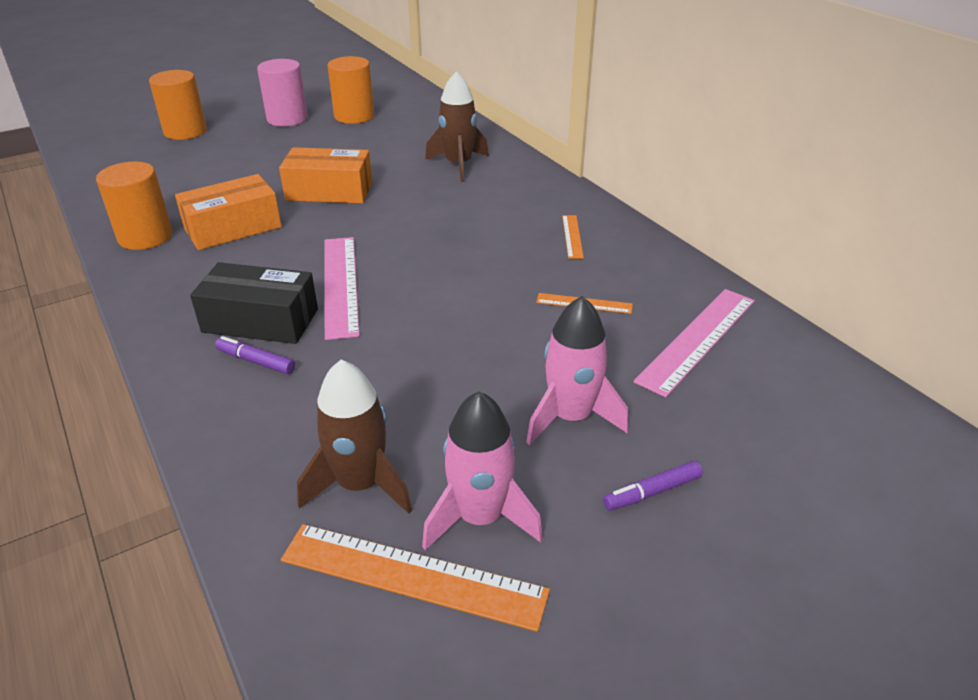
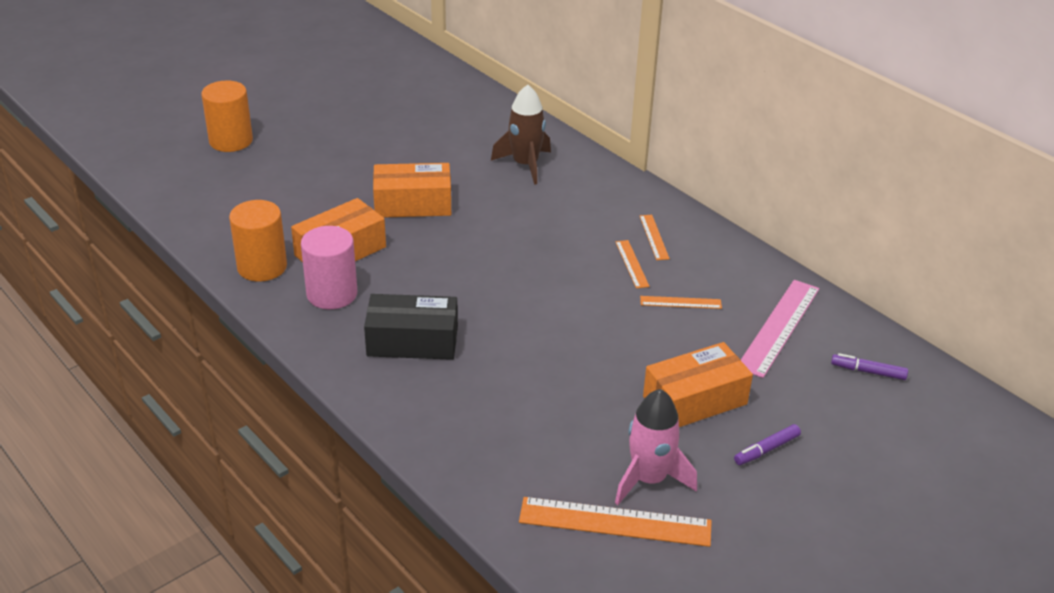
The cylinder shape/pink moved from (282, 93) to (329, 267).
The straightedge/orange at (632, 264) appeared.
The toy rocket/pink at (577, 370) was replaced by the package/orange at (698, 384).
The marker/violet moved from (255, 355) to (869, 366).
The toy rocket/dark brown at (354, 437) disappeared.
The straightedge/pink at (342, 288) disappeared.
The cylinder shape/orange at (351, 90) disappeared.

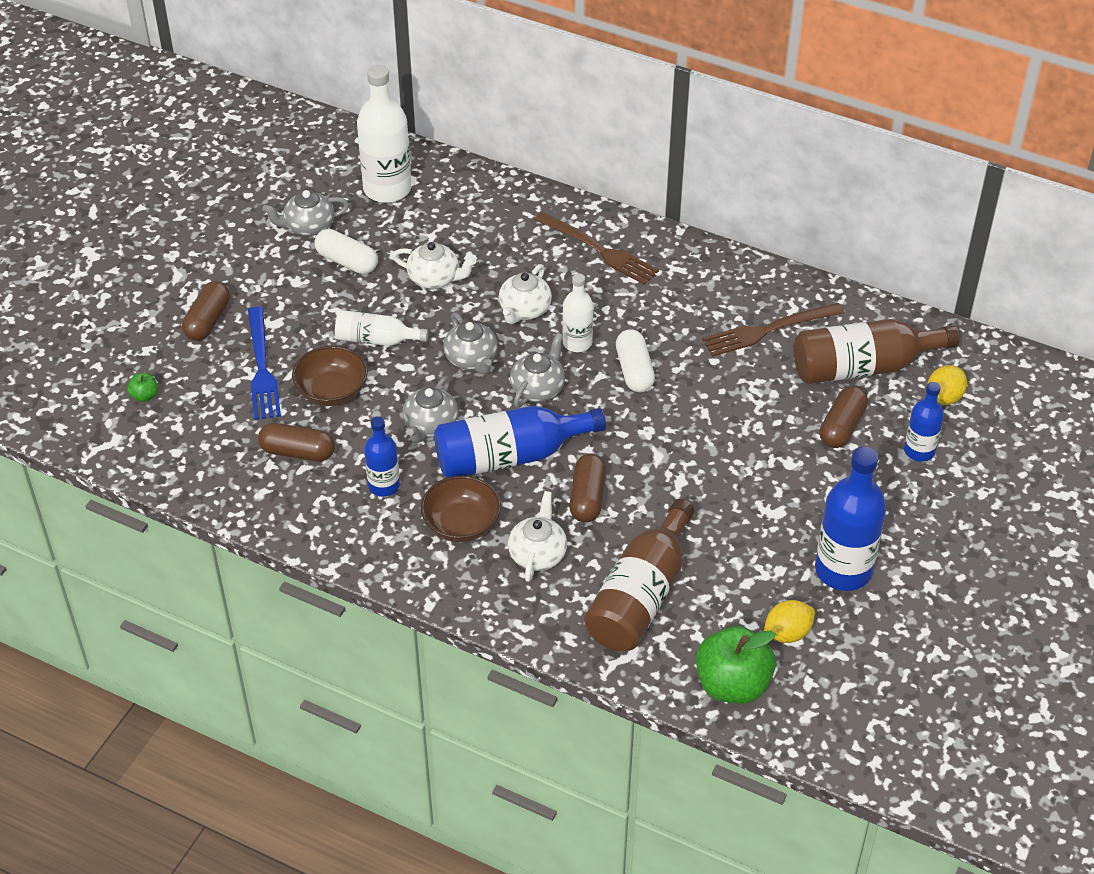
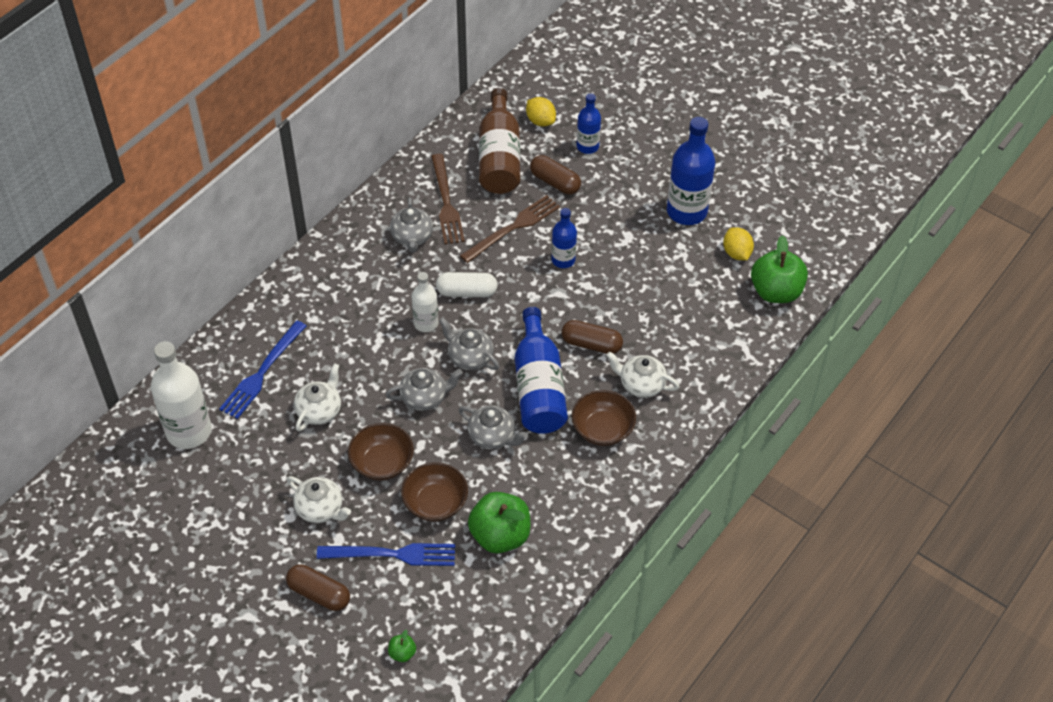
The dinner fork/royal blue at (262, 370) appeared.
The teapot/white moved from (525, 294) to (319, 499).
The drink bottle/white at (382, 328) was replaced by the serving bowl/dark brown at (381, 451).
The teapot/ash-grey moved from (305, 213) to (411, 224).
The dinner fork/dark brown moved from (596, 248) to (510, 229).
The pill/dark brown at (296, 442) was replaced by the toy apple/emerald at (499, 522).
The drink bottle/royal blue moved from (382, 457) to (564, 238).
The pill/white at (346, 251) disappeared.
The drink bottle/dark brown at (639, 575) disappeared.

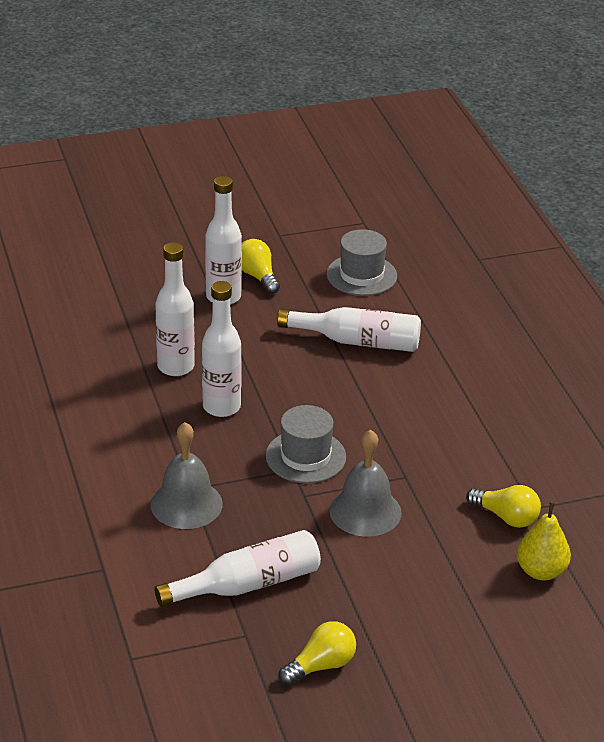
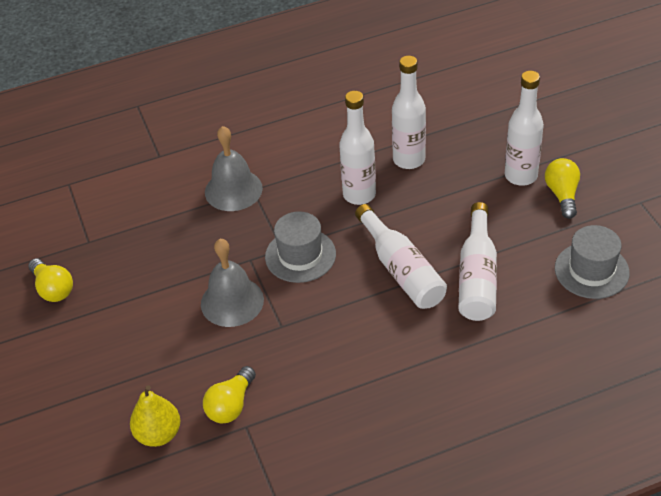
The drink bottle/white moved from (238, 568) to (401, 256).
The lightbulb/bright yellow at (261, 266) turned 60 degrees counterclockwise.

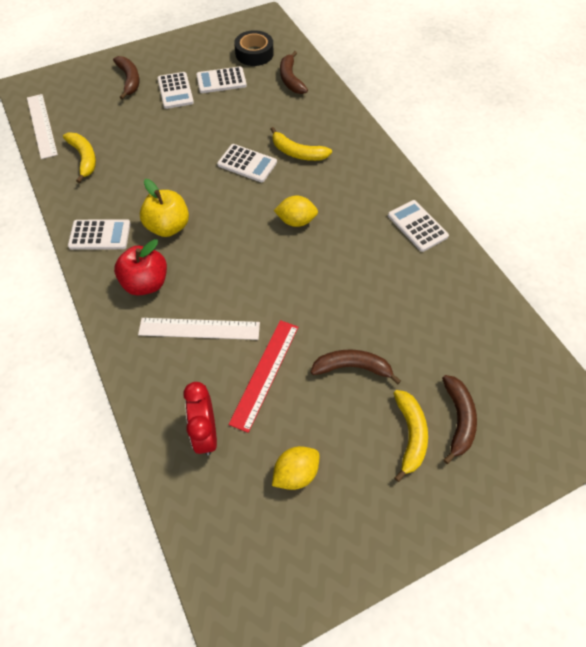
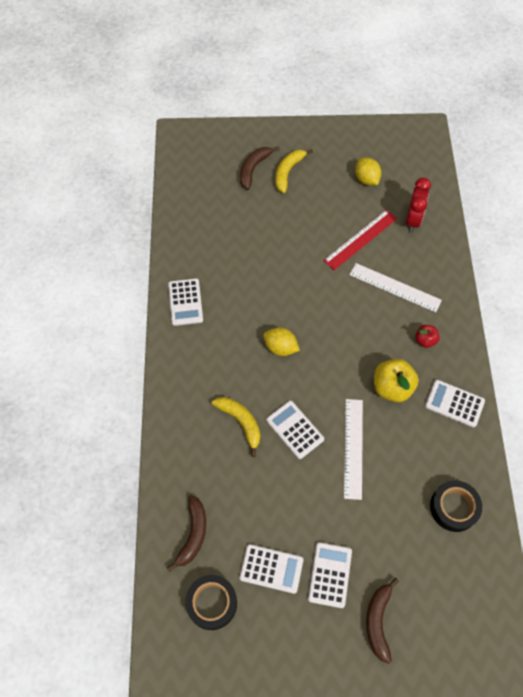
The straightedge/white moved from (42, 126) to (353, 449).
The citrus fruit/bright yellow at (296, 468) turned 75 degrees clockwise.
The toy apple/red at (140, 267) changed to 0.56 times the size.
The toy banana/bright yellow at (79, 158) was replaced by the roll of tape/jet-black at (456, 506).
The toy banana/dark brown at (356, 367) disappeared.

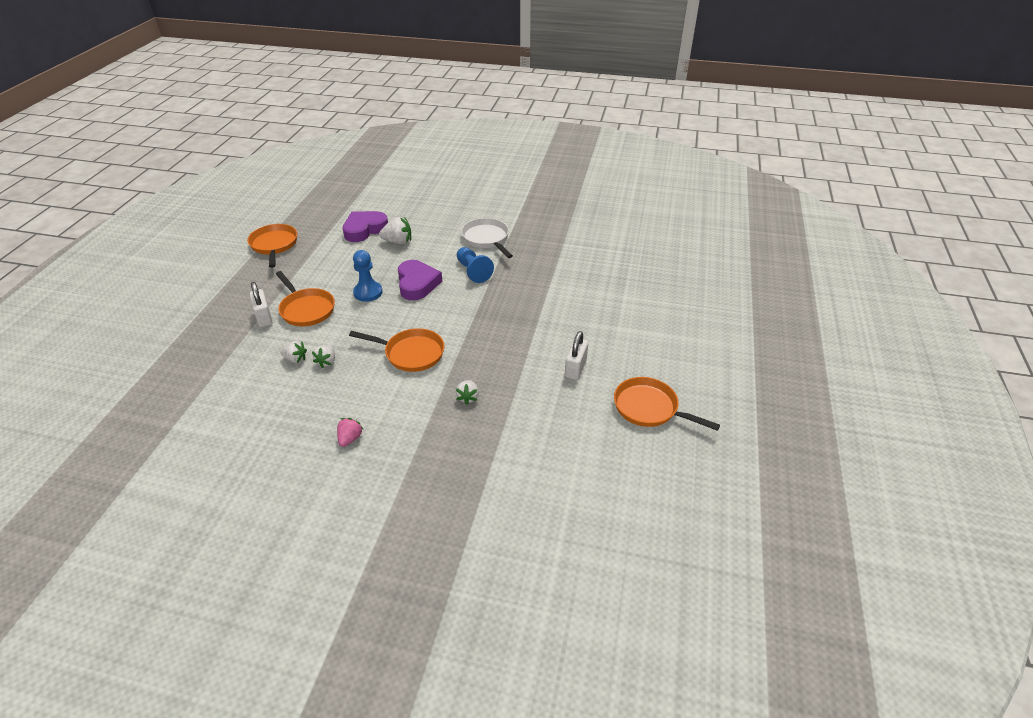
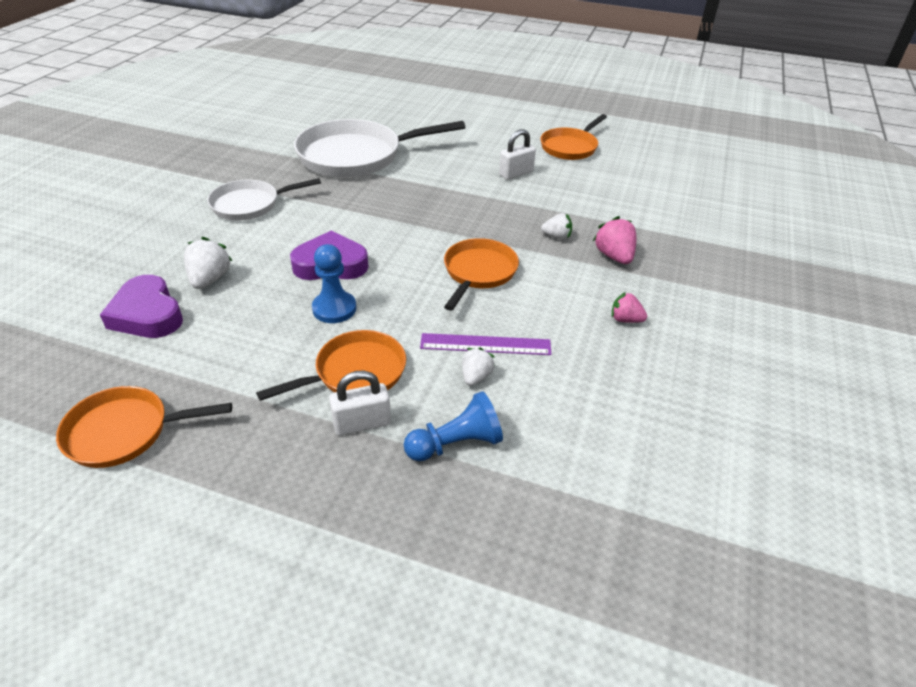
The frying pan/white at (379, 148) appeared.
The game pawn/royal blue moved from (475, 265) to (453, 426).
The berry/white at (323, 356) was replaced by the straightedge/violet at (486, 344).
The padlock/white at (576, 355) turned 60 degrees counterclockwise.
The berry/pink at (614, 240) appeared.

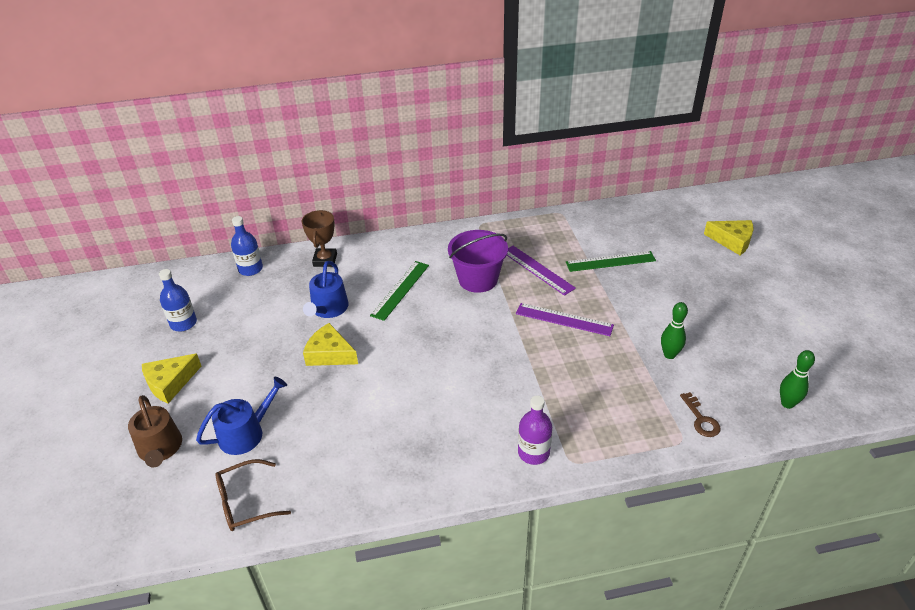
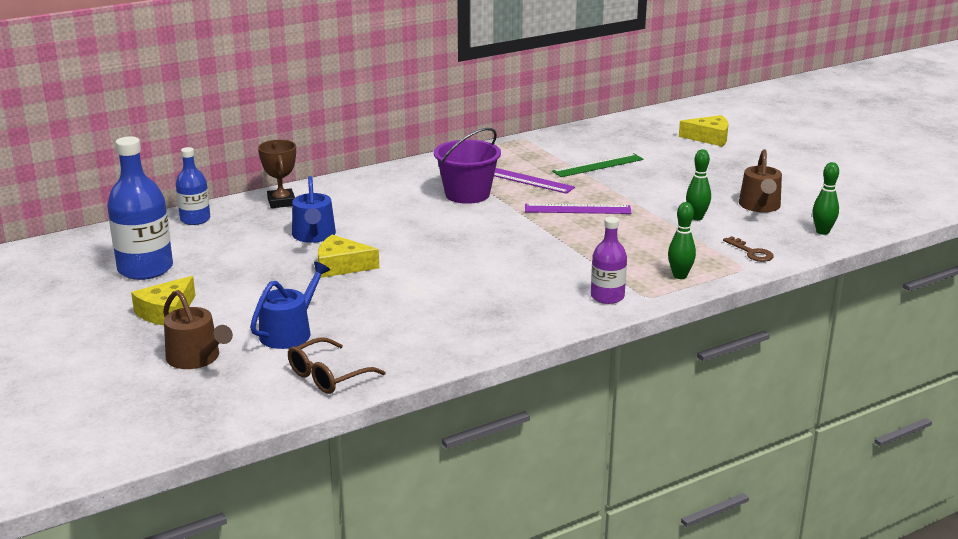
The drink bottle/royal blue at (178, 300) changed to 1.68 times the size.
The bowling pin/emerald at (682, 240) appeared.
The watering can/dark brown at (760, 180) appeared.
The straightedge/emerald at (399, 291) disappeared.

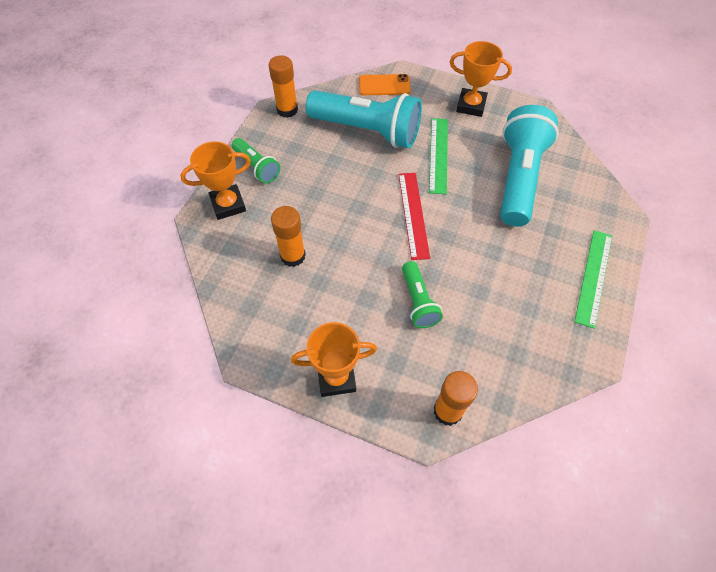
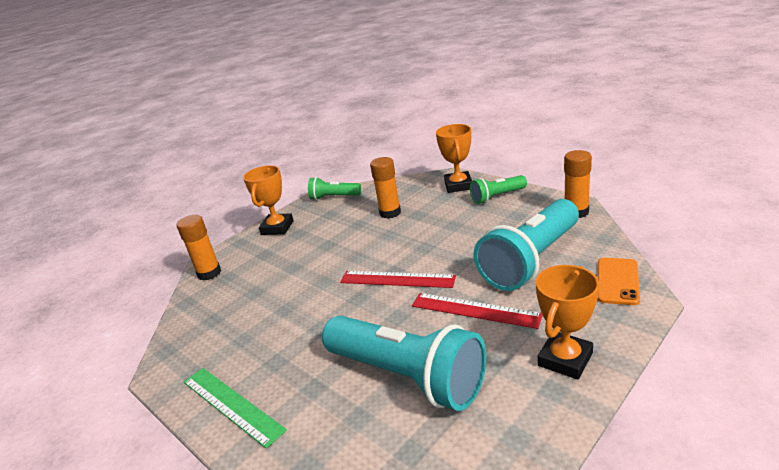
The torch/emerald moved from (422, 294) to (334, 188).
The straightedge/emerald at (438, 156) became the straightedge/red at (477, 311).

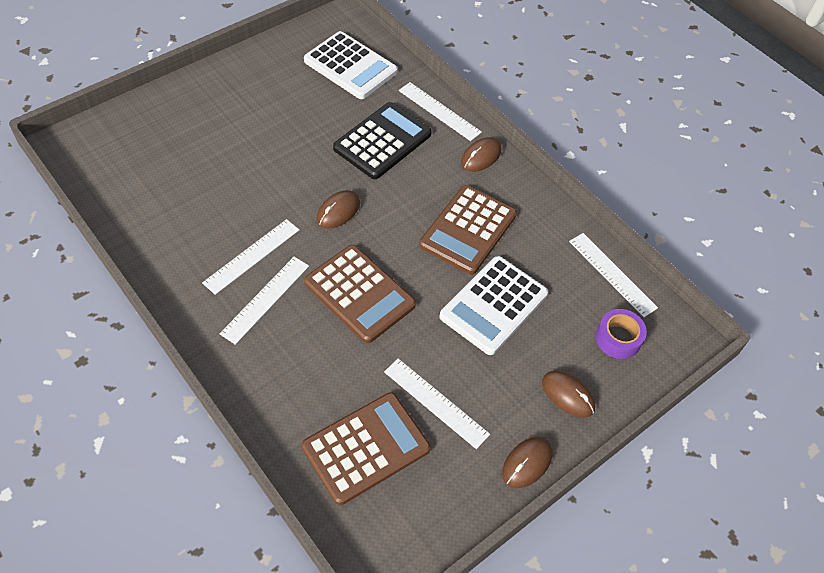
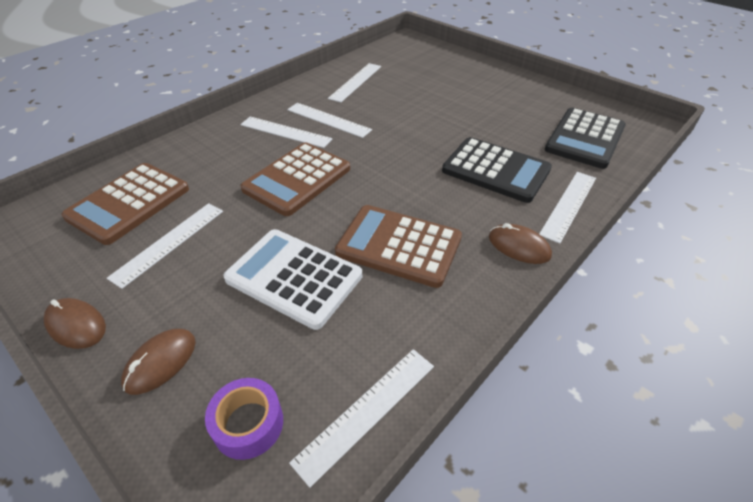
The pocket calculator/dark brown at (366, 448) turned 75 degrees clockwise.
The straightedge/white at (354, 82) appeared.
The pocket calculator/white at (351, 65) became the pocket calculator/jet-black at (585, 138).
The PC mouse/dark brown at (338, 209) disappeared.

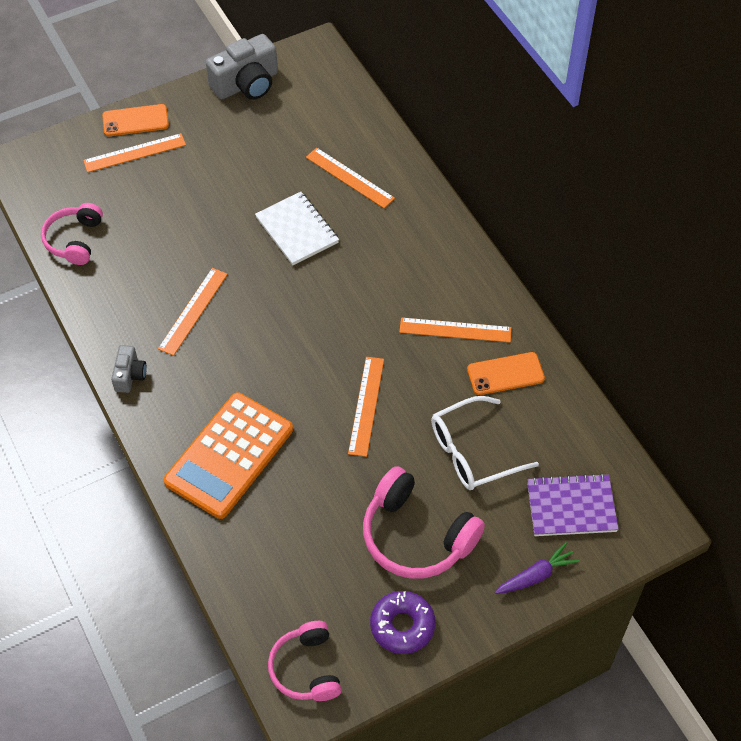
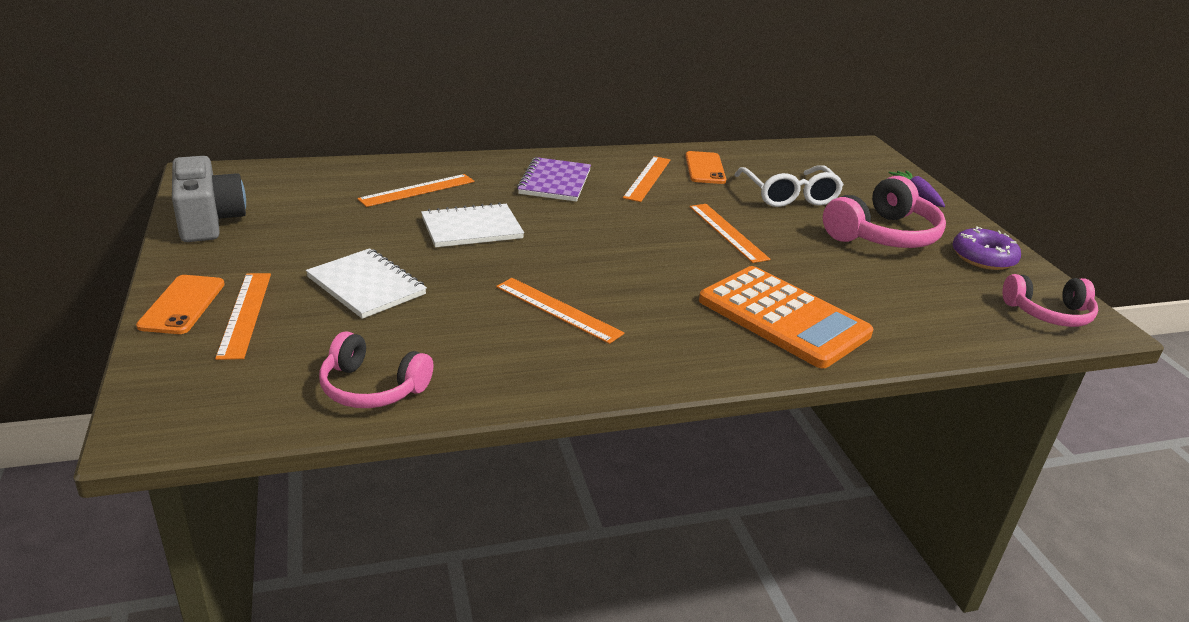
The exercise book/white at (366, 283) appeared.
The exercise book/violet moved from (573, 504) to (554, 179).
The straightedge/orange at (366, 407) turned 45 degrees clockwise.
The photo camera/ash-grey at (129, 369) disappeared.

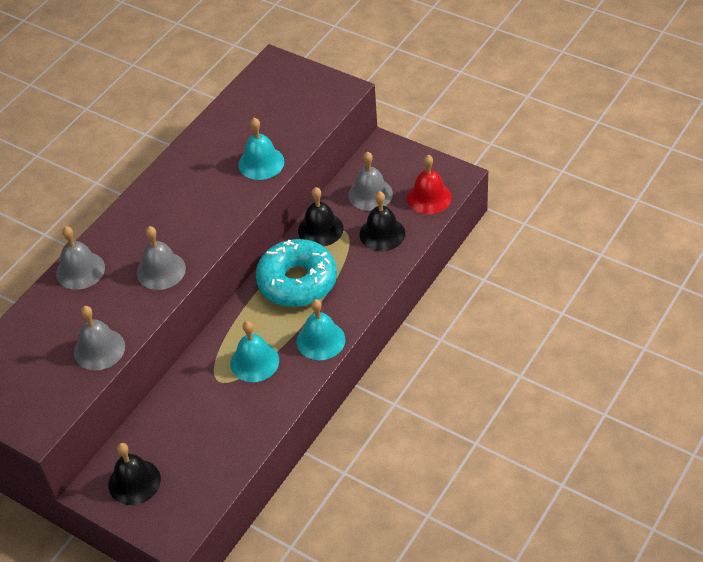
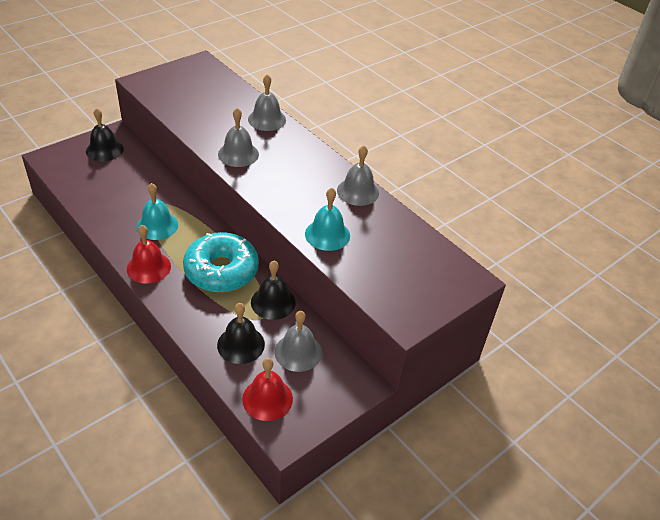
The school bell/turquoise at (321, 329) became the school bell/red at (149, 254).
The school bell/ash-grey moved from (99, 338) to (358, 175).

